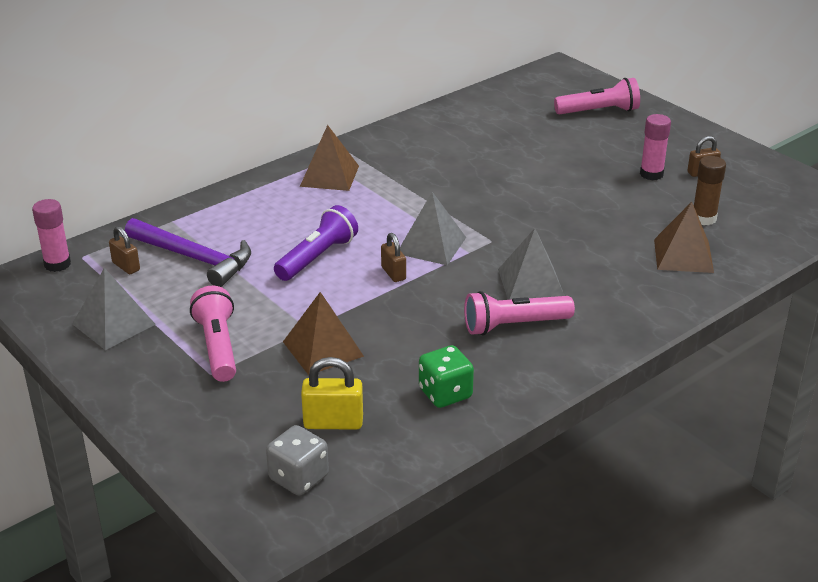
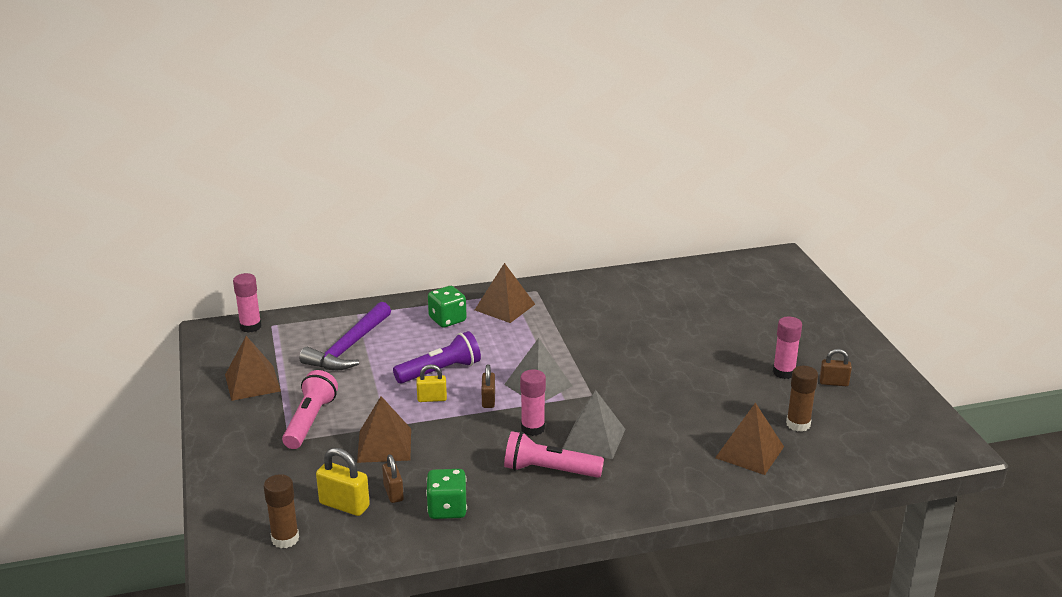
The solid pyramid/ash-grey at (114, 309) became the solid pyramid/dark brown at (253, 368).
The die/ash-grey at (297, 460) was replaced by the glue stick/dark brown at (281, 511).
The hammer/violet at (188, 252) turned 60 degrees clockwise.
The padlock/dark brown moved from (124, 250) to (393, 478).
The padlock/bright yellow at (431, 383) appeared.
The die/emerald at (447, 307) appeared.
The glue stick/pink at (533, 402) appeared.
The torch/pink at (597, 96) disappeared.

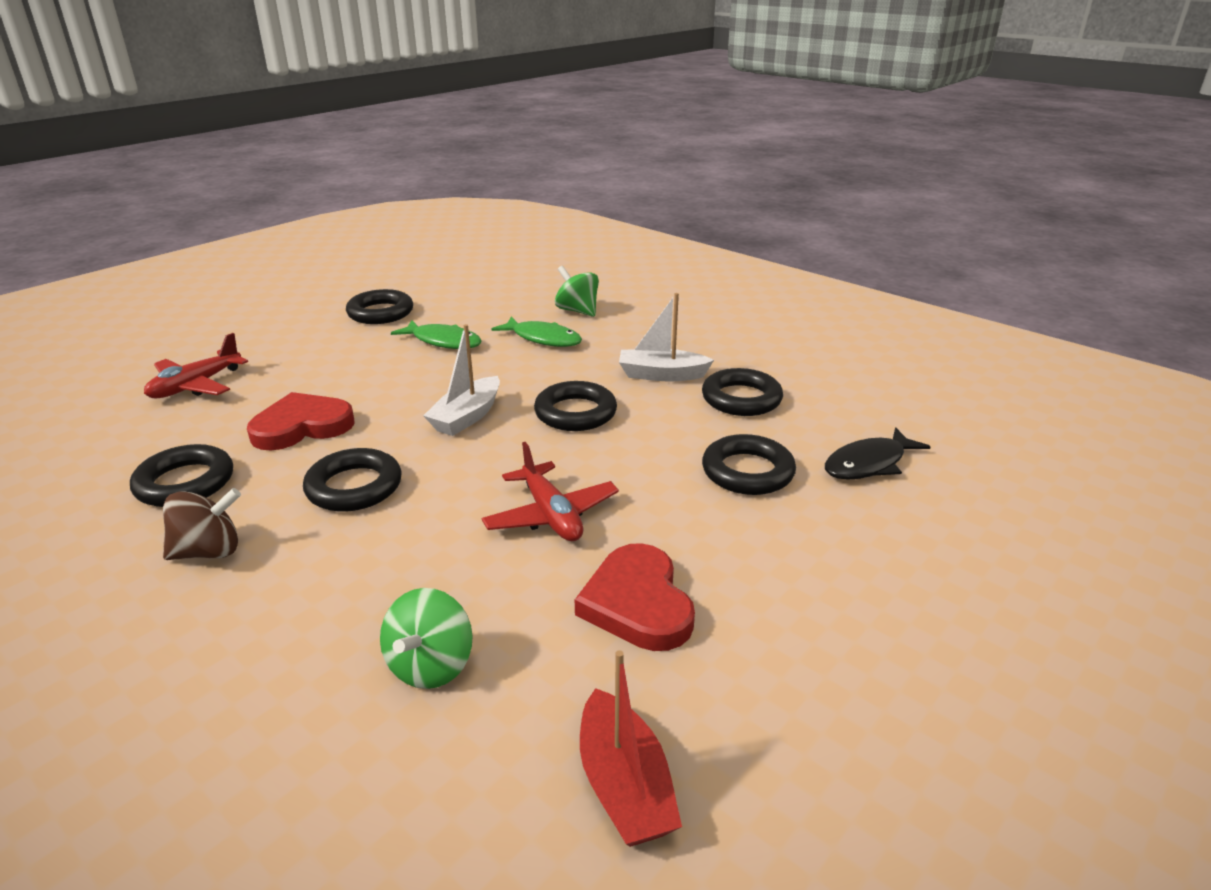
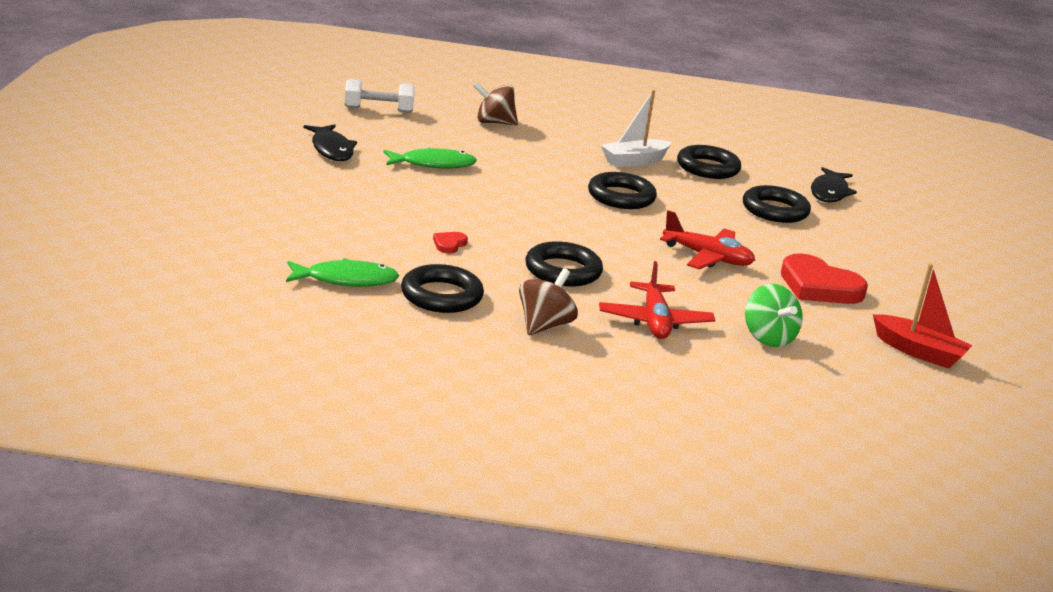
The toy fish/emerald moved from (536, 332) to (342, 272).
The hoop/jet-black at (379, 306) was replaced by the toy fish/jet-black at (330, 142).
The free weight/white at (380, 96) appeared.
The heart shape/red at (301, 421) changed to 0.44 times the size.
The toy top/emerald at (577, 291) became the toy top/dark brown at (495, 103).
The toy plane/red moved from (196, 365) to (657, 300).
The sailboat/white at (461, 380) disappeared.

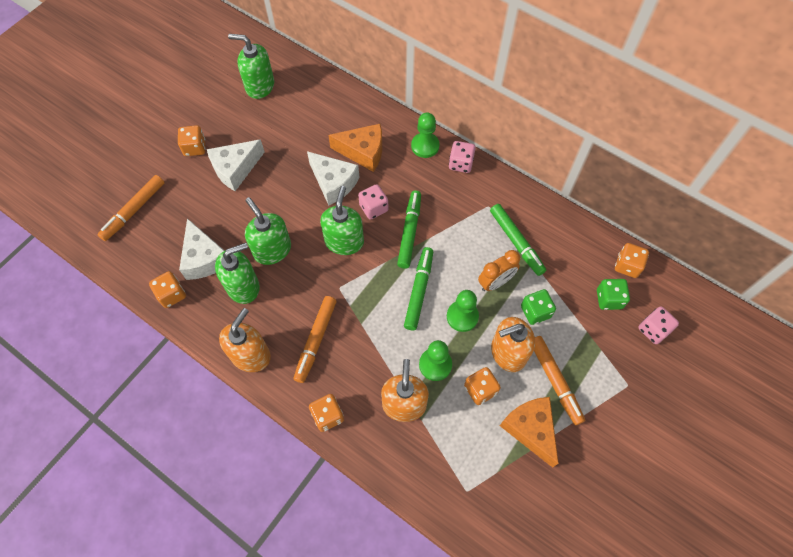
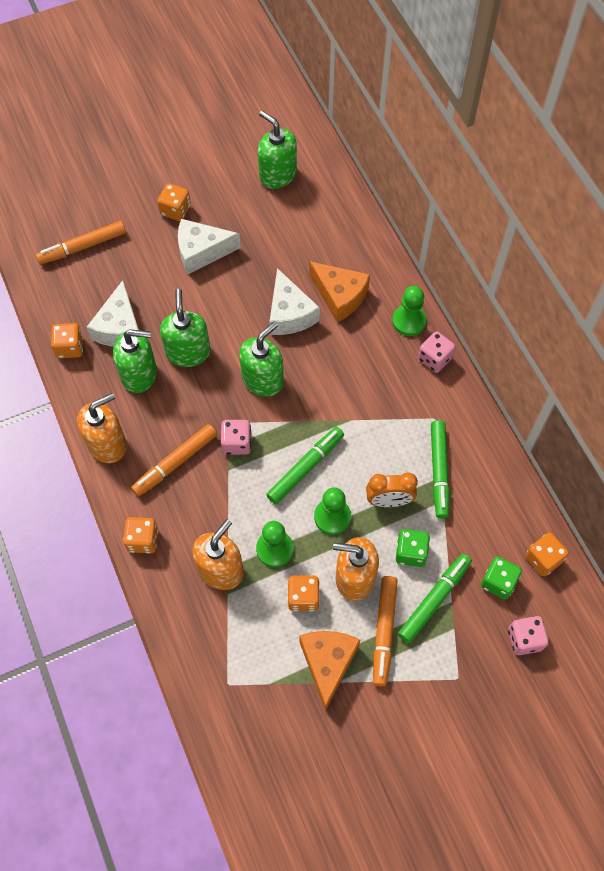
The die/pink moved from (373, 201) to (236, 437).
The marker/emerald moved from (409, 230) to (435, 598).

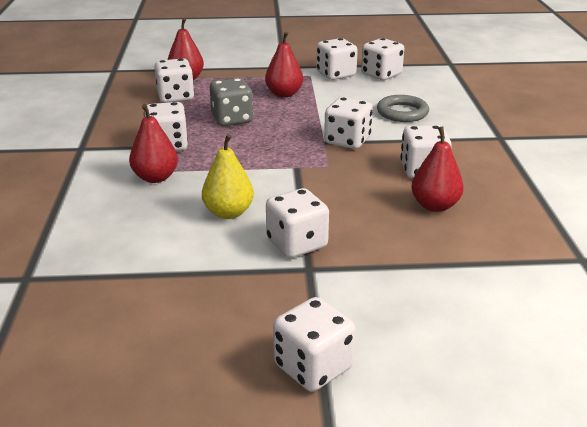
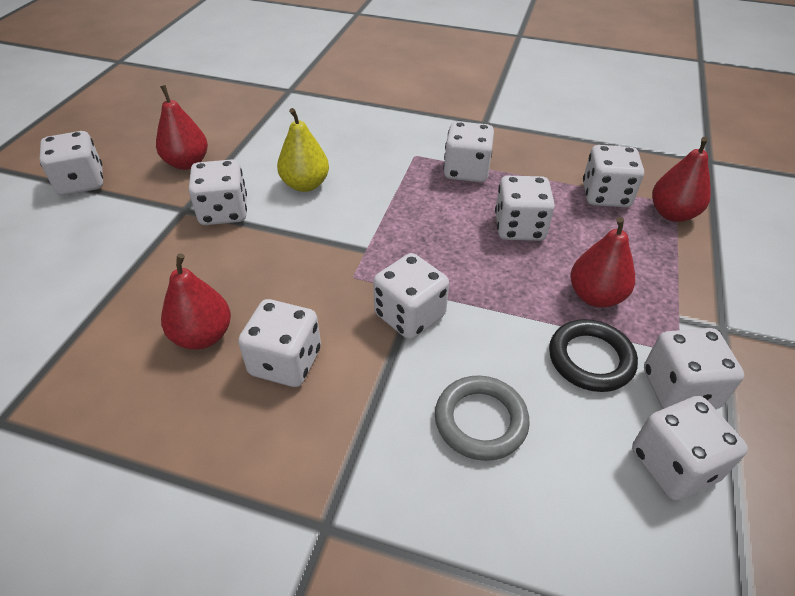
The toy pear/red moved from (153, 143) to (182, 127).
The die/ash-grey at (231, 102) became the die/white at (525, 208).
The hoop/jet-black at (593, 355) appeared.

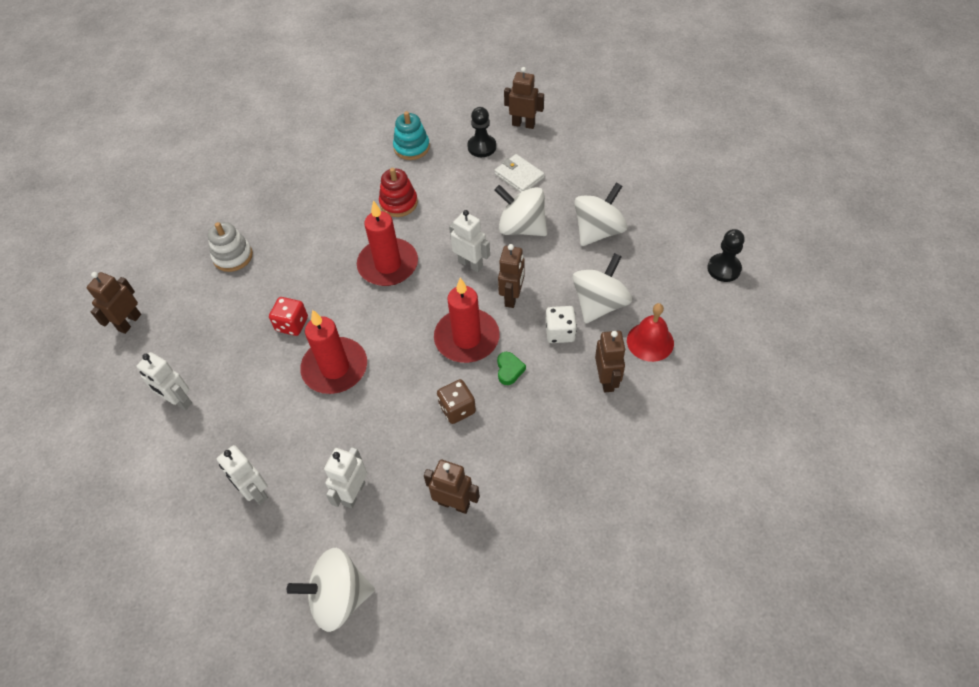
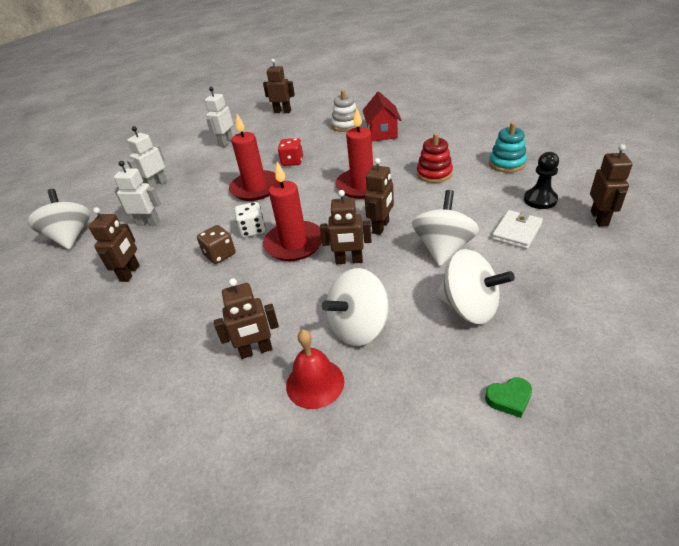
The die/white moved from (561, 324) to (249, 220).
The toy top/white at (602, 288) turned 120 degrees clockwise.
The toy house/red at (382, 116) appeared.
The robot/white at (469, 241) became the robot/dark brown at (379, 196).
The heart shape/emerald moved from (511, 368) to (508, 397).
The game pawn/jet-black at (726, 255) disappeared.

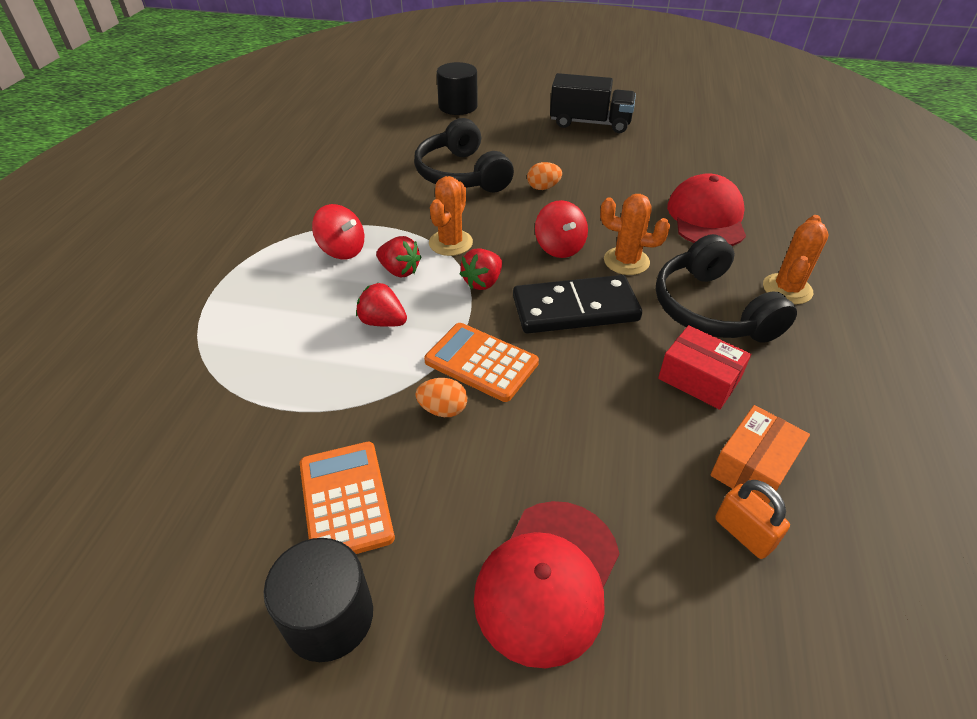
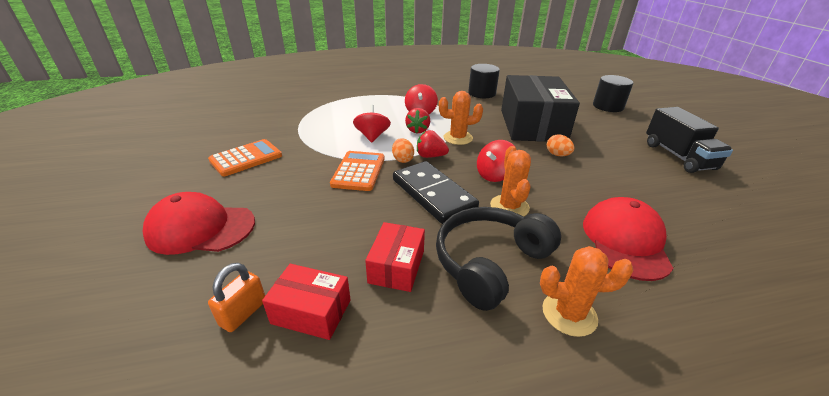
The package/orange at (760, 454) became the package/red at (306, 302).
The berry/red at (381, 304) was replaced by the toy top/red at (372, 124).
The egg/orange moved from (441, 397) to (403, 150).
The cylinder shape/jet-black moved from (318, 600) to (484, 81).
The over-ear headphones/jet-black at (464, 155) was replaced by the package/jet-black at (540, 108).
The baseball cap/red at (706, 209) turned 60 degrees counterclockwise.

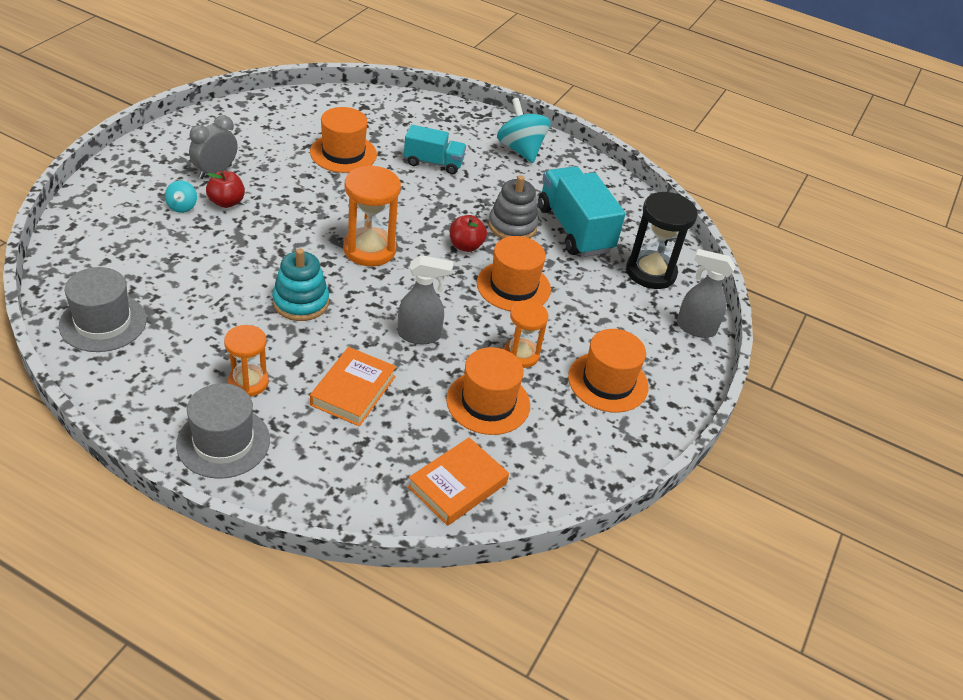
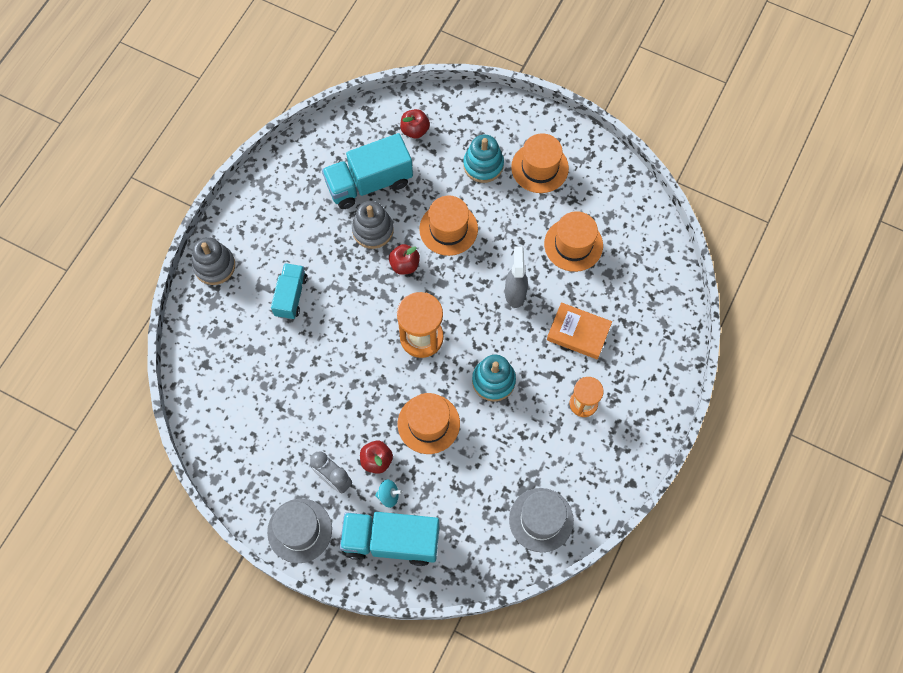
The ring stacker/ash-grey at (213, 261) appeared.
The tall hat/ash-grey moved from (223, 431) to (299, 531).
The toy truck/turquoise at (390, 539) appeared.
The tall hat/orange moved from (343, 140) to (429, 423).
The sand timer/jet-black at (662, 240) was replaced by the toy apple/red at (415, 124).
The ring stacker/turquoise at (483, 158) appeared.
The hardback/orange at (458, 481) disappeared.
The toy top/turquoise at (524, 130) disappeared.
The sand timer/orange at (526, 334) disappeared.
The spray bottle/ash-grey at (706, 293) disappeared.

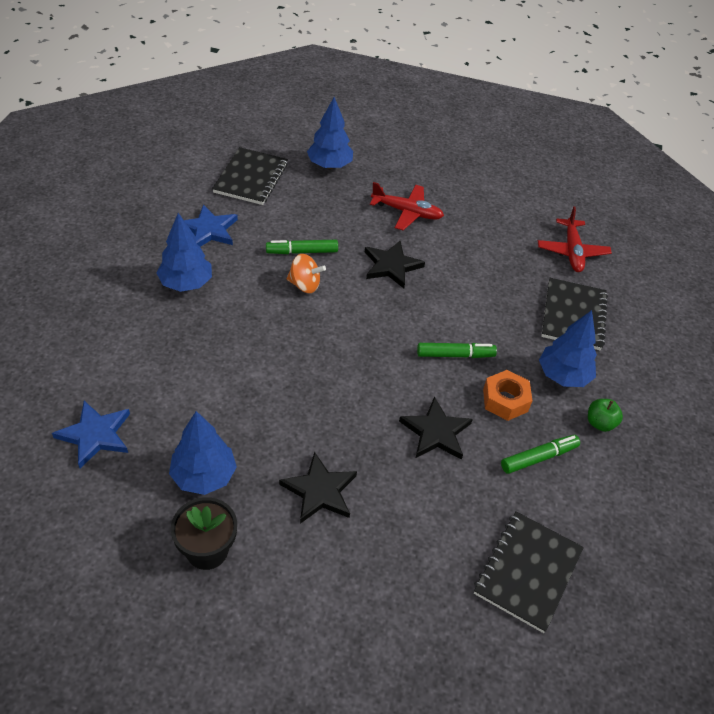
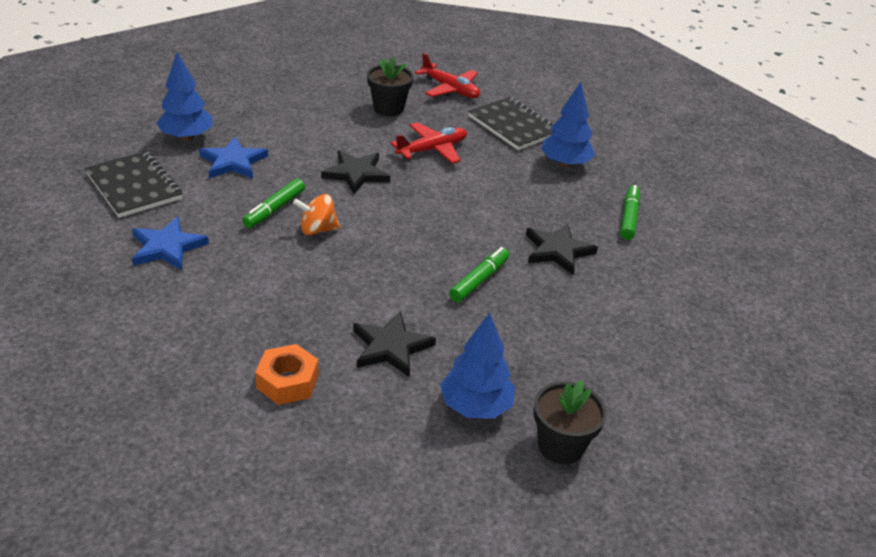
The star/royal blue moved from (91, 434) to (233, 157).
The hexagon nut/orange moved from (507, 395) to (286, 374).
The toy top/orange at (306, 273) turned 150 degrees counterclockwise.
The star/jet-black moved from (318, 488) to (394, 344).
The plant pot/jet-black at (390, 86) appeared.
The toy plane/red moved from (407, 206) to (429, 143).
The marker/emerald moved from (457, 350) to (479, 275).
The toy tree/royal blue at (184, 252) disappeared.
The exercise book/jet-black at (529, 572) disappeared.
The toy apple/emerald at (605, 415) disappeared.

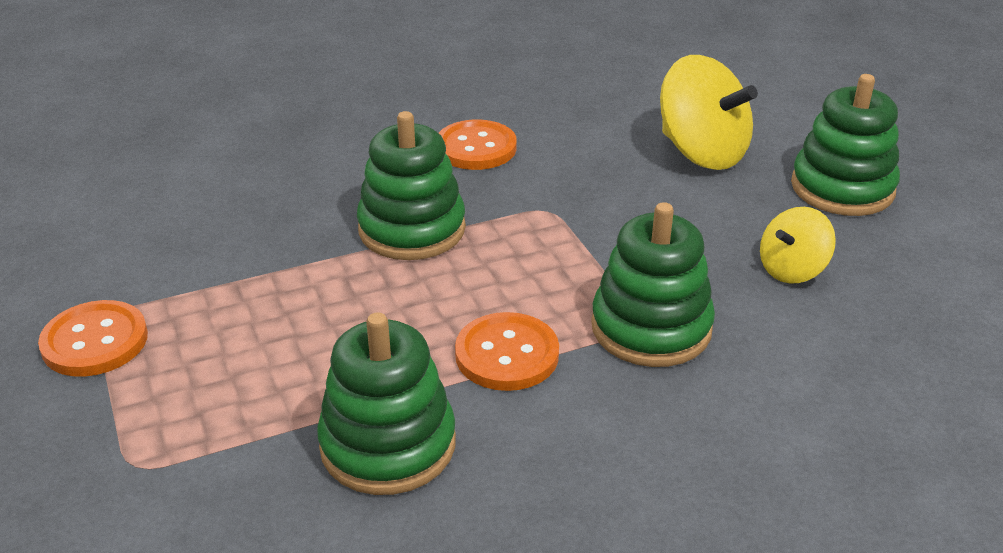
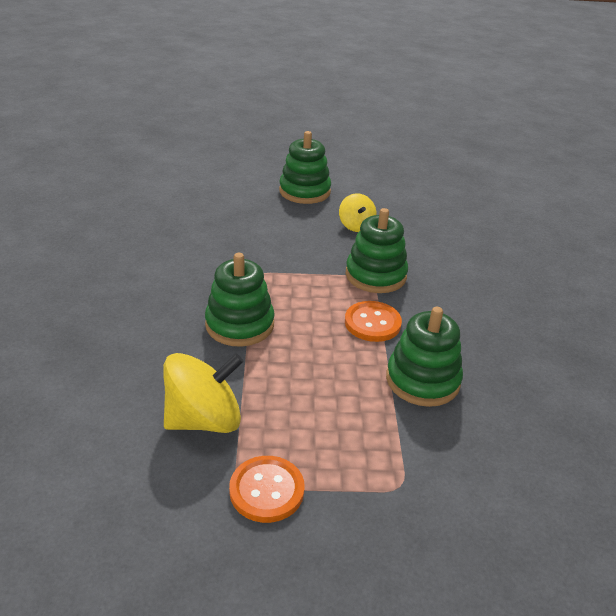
The toy top/bright yellow moved from (709, 112) to (203, 393).
The shirt button/orange at (478, 145) disappeared.

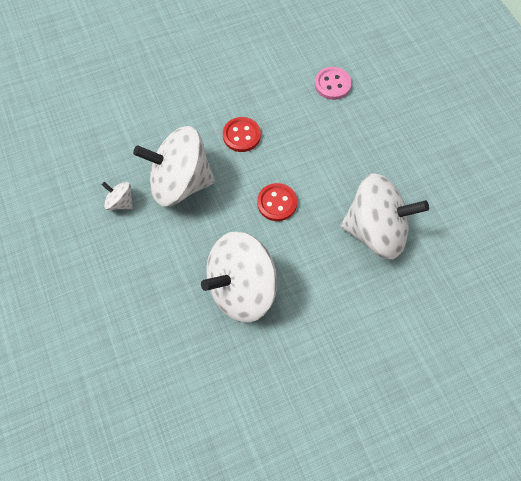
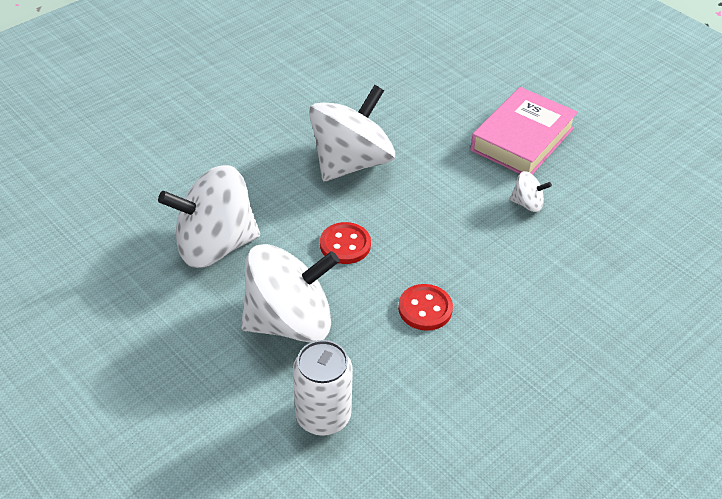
The toy top/white moved from (174, 166) to (290, 293).
The shirt button/pink at (333, 83) was replaced by the can/white at (323, 388).
The hardback/pink at (524, 131) appeared.

